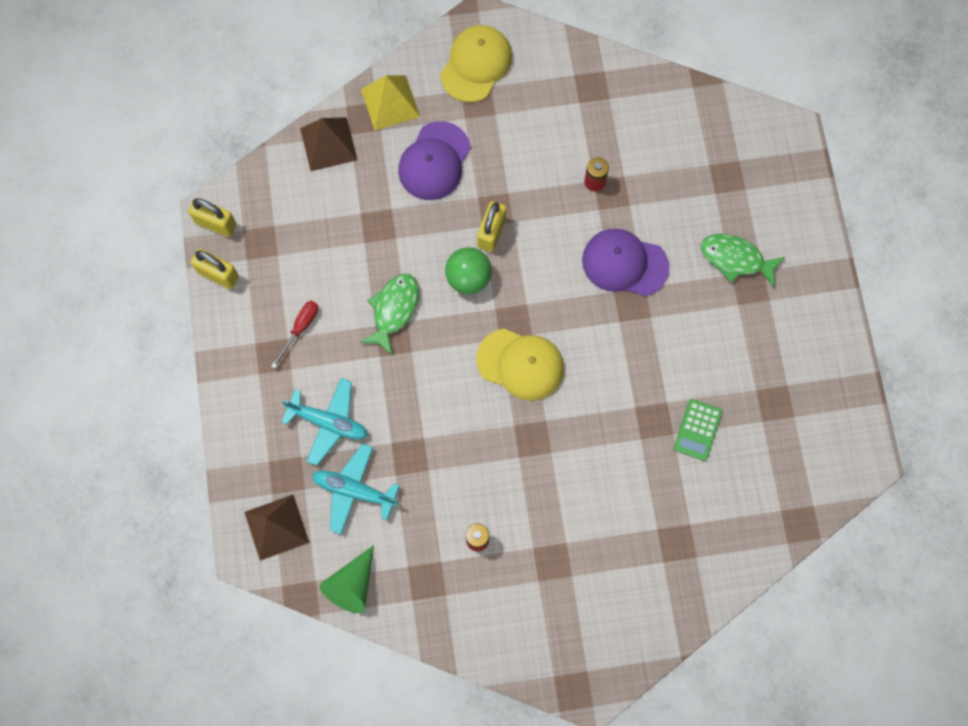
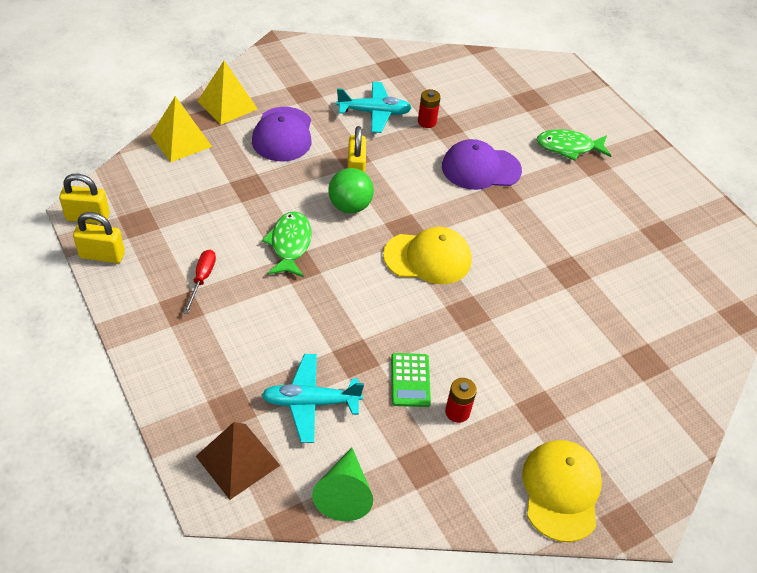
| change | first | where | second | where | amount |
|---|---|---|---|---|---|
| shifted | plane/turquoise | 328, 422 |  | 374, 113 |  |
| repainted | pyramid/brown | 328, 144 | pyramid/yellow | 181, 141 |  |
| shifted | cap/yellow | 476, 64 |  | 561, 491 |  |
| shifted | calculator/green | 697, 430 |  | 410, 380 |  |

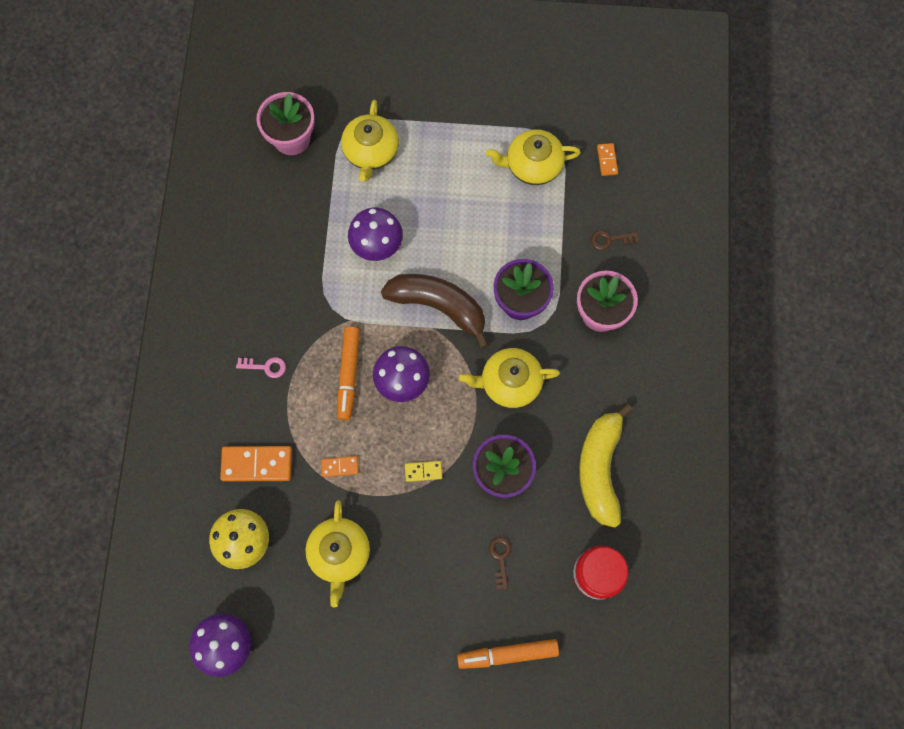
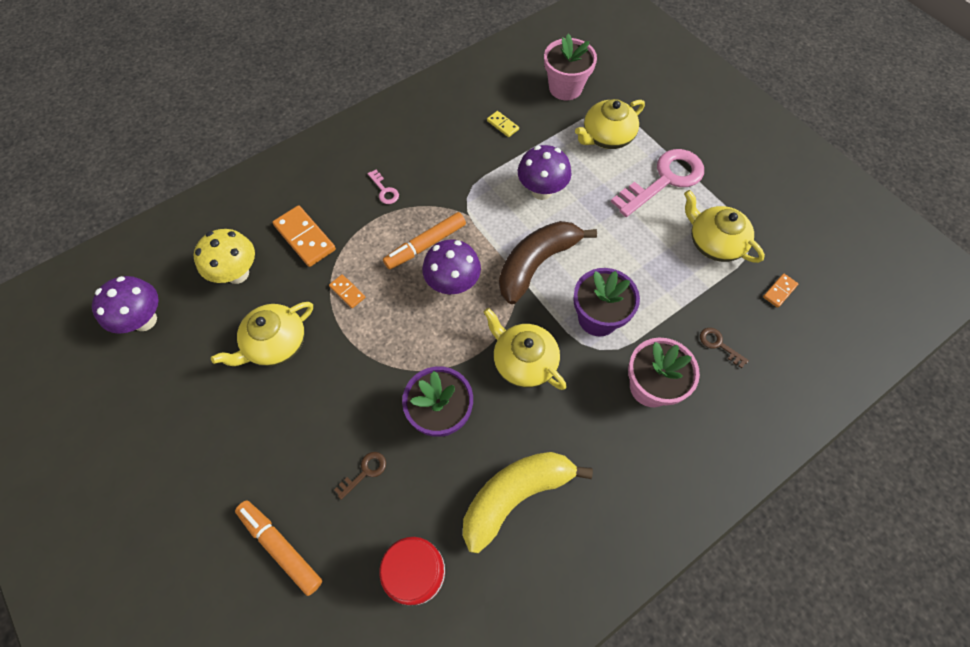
| change | first | where | second | where | amount |
|---|---|---|---|---|---|
| rotated | banana/brown | 439, 306 |  | 536, 264 | 120 degrees counterclockwise |
| shifted | domino/yellow | 423, 471 |  | 502, 125 |  |
| new |  |  | key/pink | 665, 180 |  |

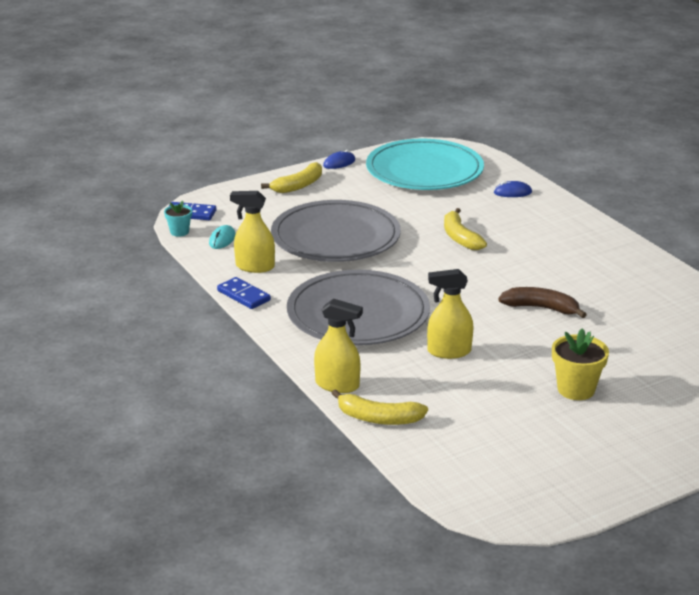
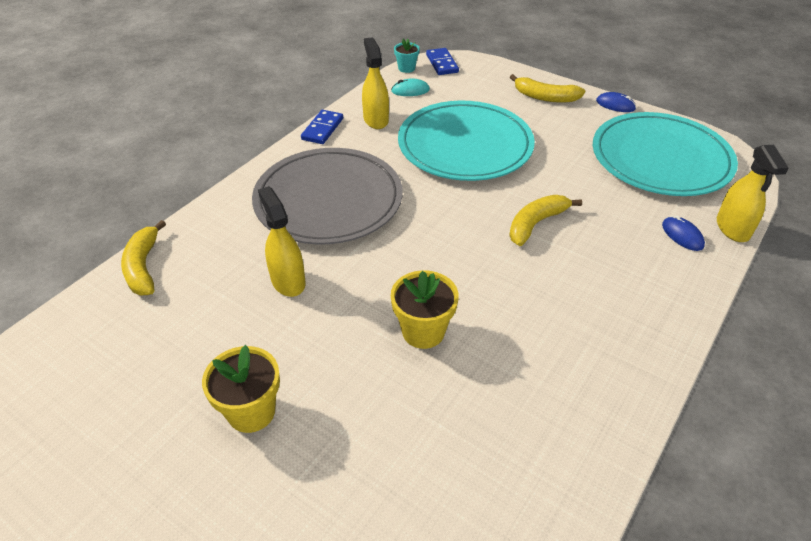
| change | first | where | second | where | amount |
|---|---|---|---|---|---|
| repainted | plate/grey | 335, 237 | plate/turquoise | 465, 145 |  |
| shifted | spray bottle/yellow | 337, 385 |  | 732, 228 |  |
| swapped | banana/brown | 541, 308 | flower pot/yellow | 423, 331 |  |

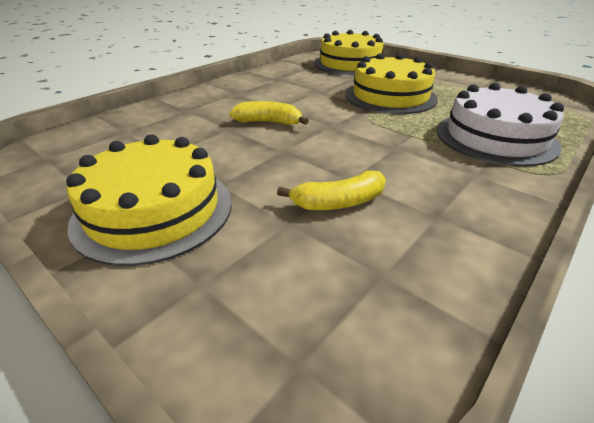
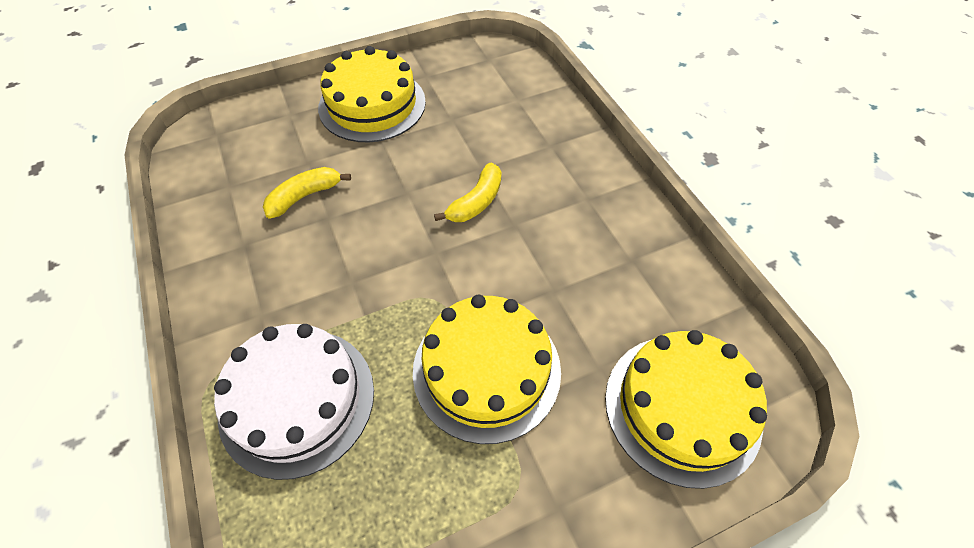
| change | first | where | second | where | amount |
|---|---|---|---|---|---|
| rotated | banana/yellow | 338, 202 |  | 305, 196 | 45 degrees clockwise |

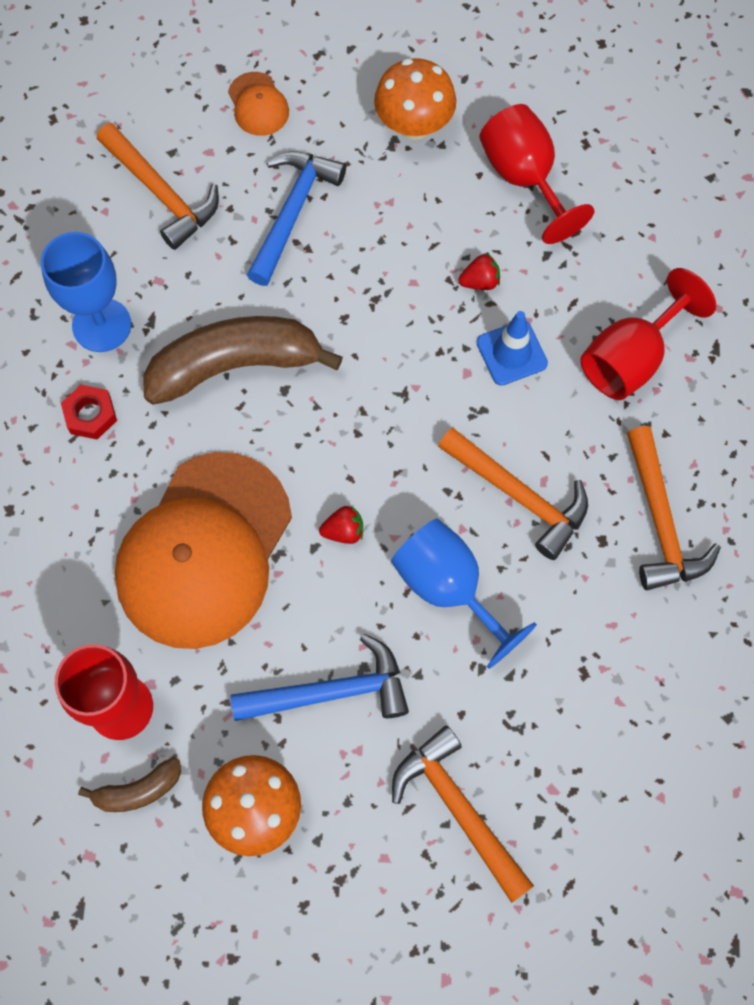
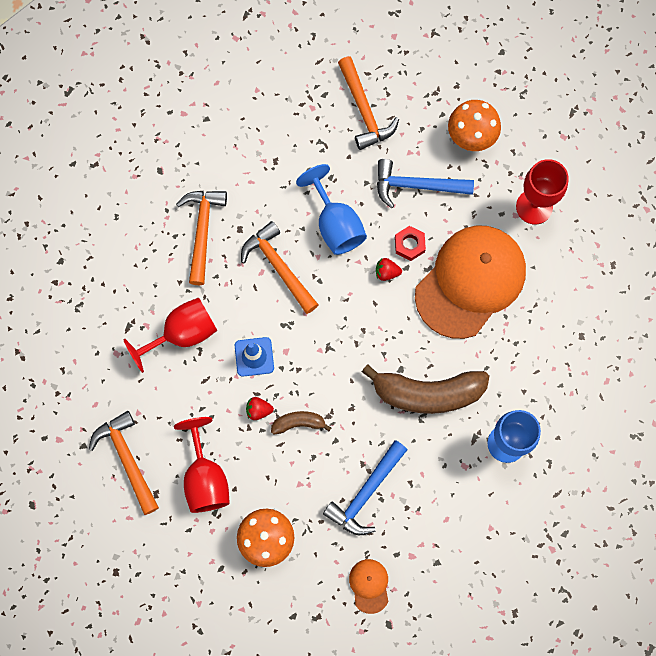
| change | first | where | second | where | amount |
|---|---|---|---|---|---|
| shifted | nut/red | 90, 415 |  | 409, 244 |  |
| shifted | banana/brown | 138, 790 |  | 299, 423 |  |
| shifted | hammer/orange | 161, 193 |  | 127, 459 |  |

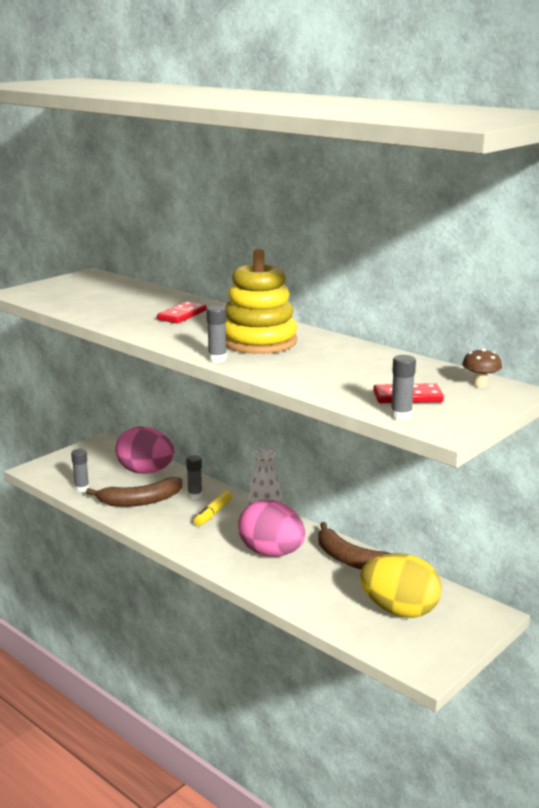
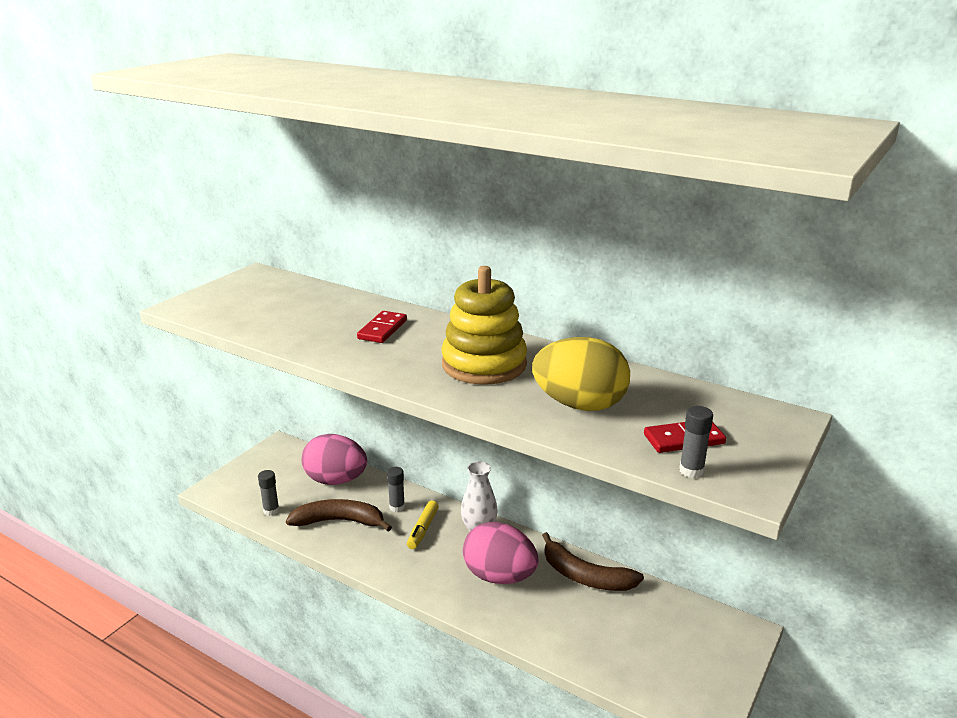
| change | first | where | second | where | amount |
|---|---|---|---|---|---|
| rotated | banana/brown | 140, 501 |  | 340, 521 | 150 degrees counterclockwise |
| gone | glue stick/grey | 217, 358 |  |  |  |
| shifted | egg/yellow | 399, 610 |  | 579, 405 |  |
| gone | mushroom/brown | 480, 384 |  |  |  |

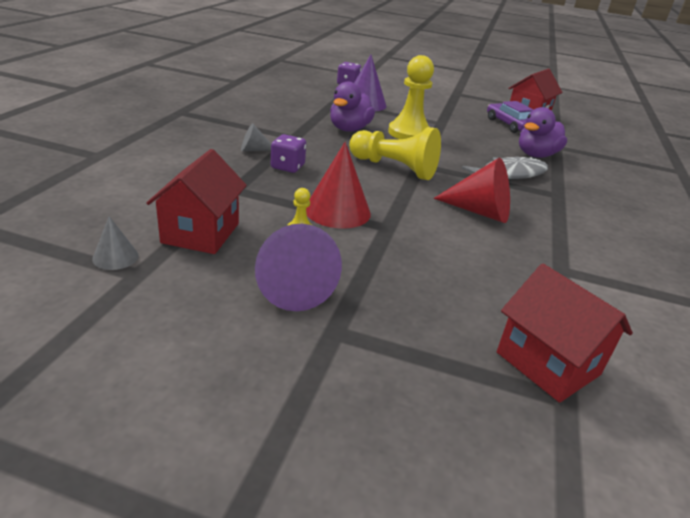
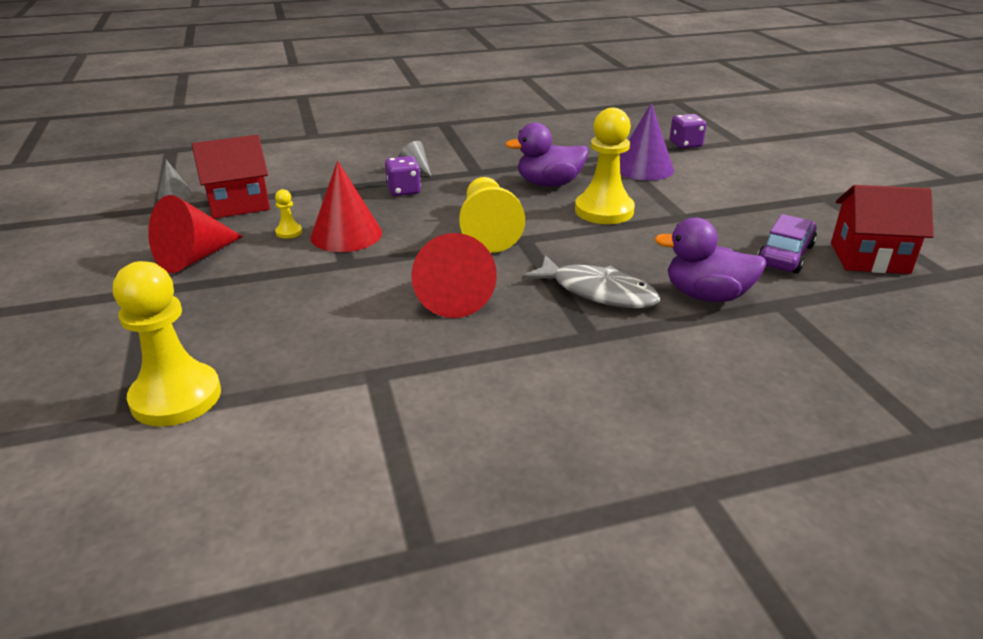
| change | first | where | second | where | amount |
|---|---|---|---|---|---|
| repainted | cone/purple | 292, 287 | cone/red | 194, 257 |  |
| swapped | house/red | 548, 363 | pawn/yellow | 176, 397 |  |

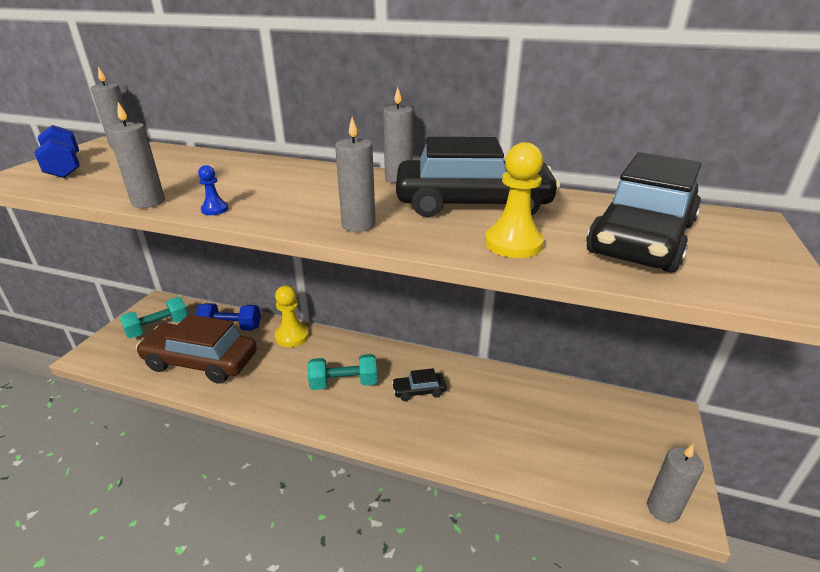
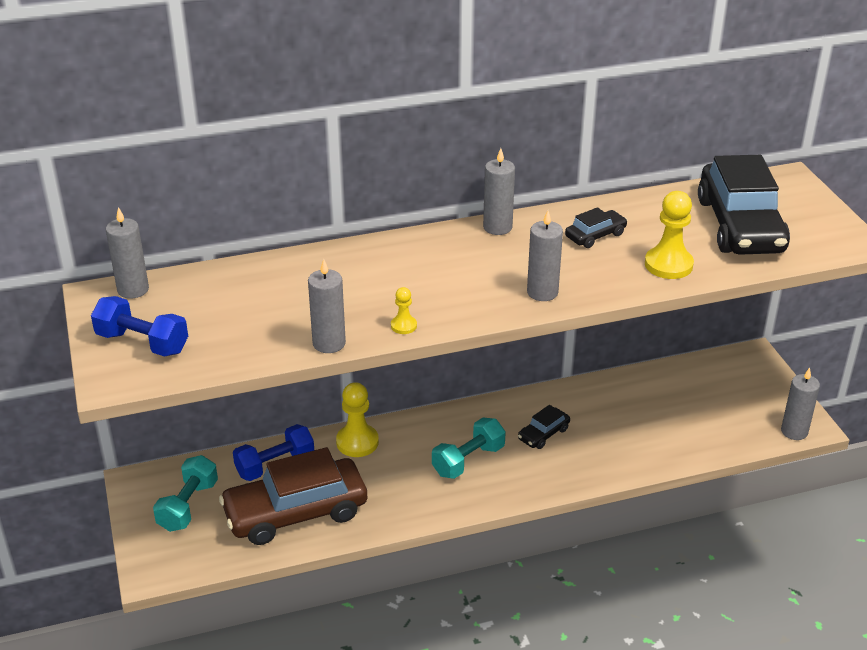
| change | first | where | second | where | amount |
|---|---|---|---|---|---|
| repainted | pawn/blue | 215, 209 | pawn/yellow | 403, 326 |  |
| scaled | car/black | 472, 204 |  | 595, 235 | x0.44 |

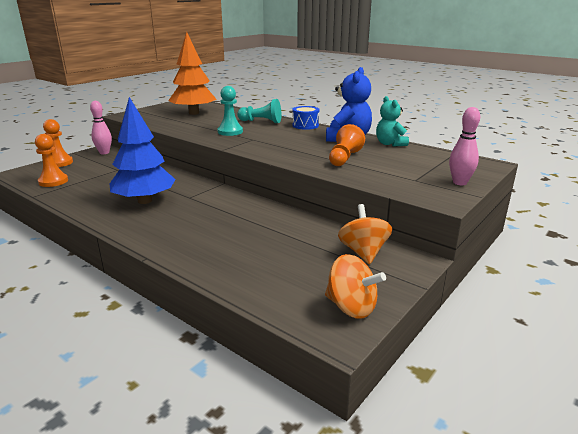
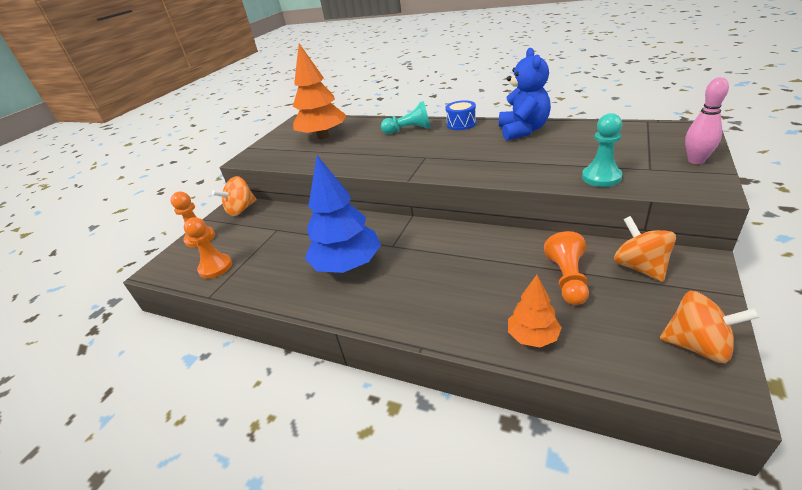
| change | first | where | second | where | amount |
|---|---|---|---|---|---|
| swapped | bowling pin/pink | 104, 152 | spinning top/orange | 241, 209 |  |
| shifted | pawn/turquoise | 230, 132 |  | 601, 177 |  |
| shifted | pawn/orange | 344, 158 |  | 567, 279 |  |
| gone | teddy bear/turquoise | 390, 144 |  |  |  |
| new |  |  | tree/orange | 533, 337 |  |

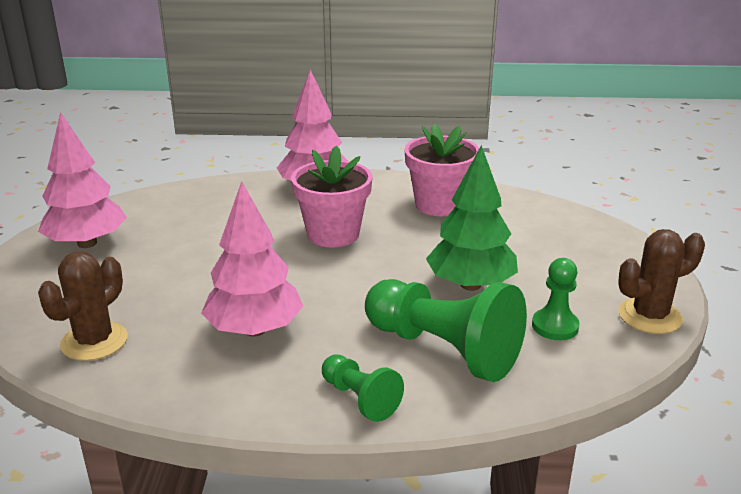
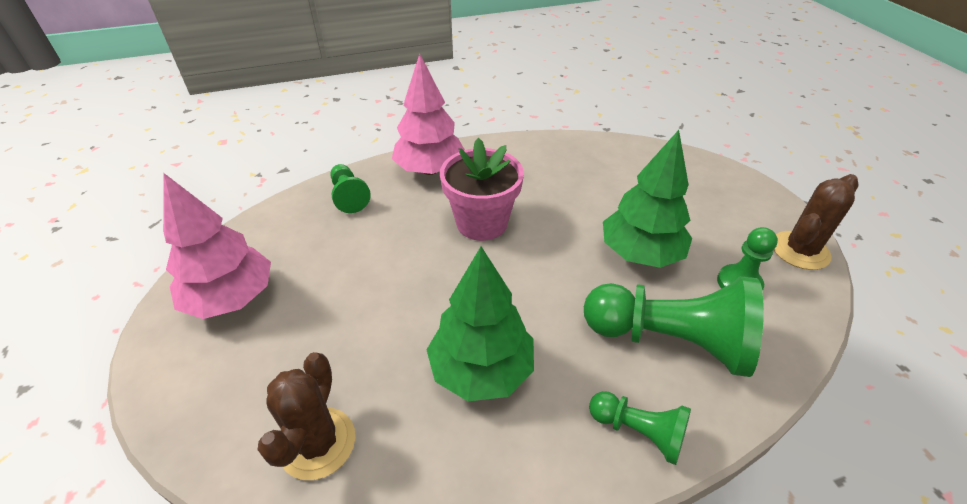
| change | first | where | second | where | amount |
|---|---|---|---|---|---|
| repainted | tree/pink | 255, 330 | tree/green | 481, 370 |  |
| gone | flower pot/pink | 439, 205 |  |  |  |
| new |  |  | pawn/green | 349, 196 |  |

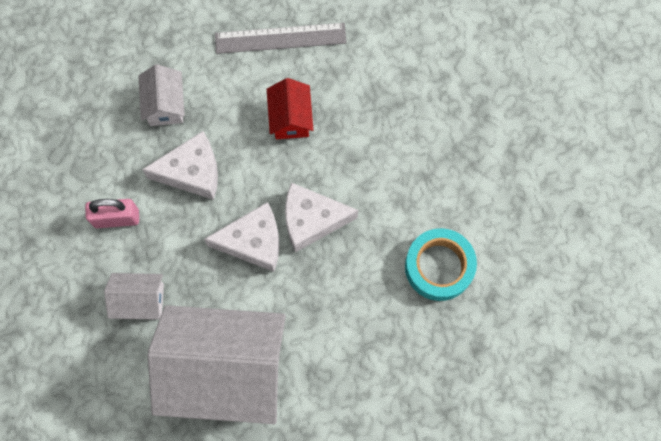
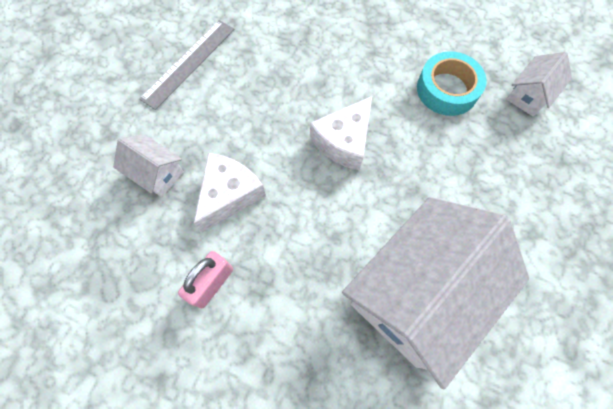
| change | first | where | second | where | amount |
|---|---|---|---|---|---|
| shifted | house/white | 140, 300 |  | 529, 95 |  |
| gone | cheese/white | 253, 242 |  |  |  |
| gone | house/red | 290, 118 |  |  |  |

